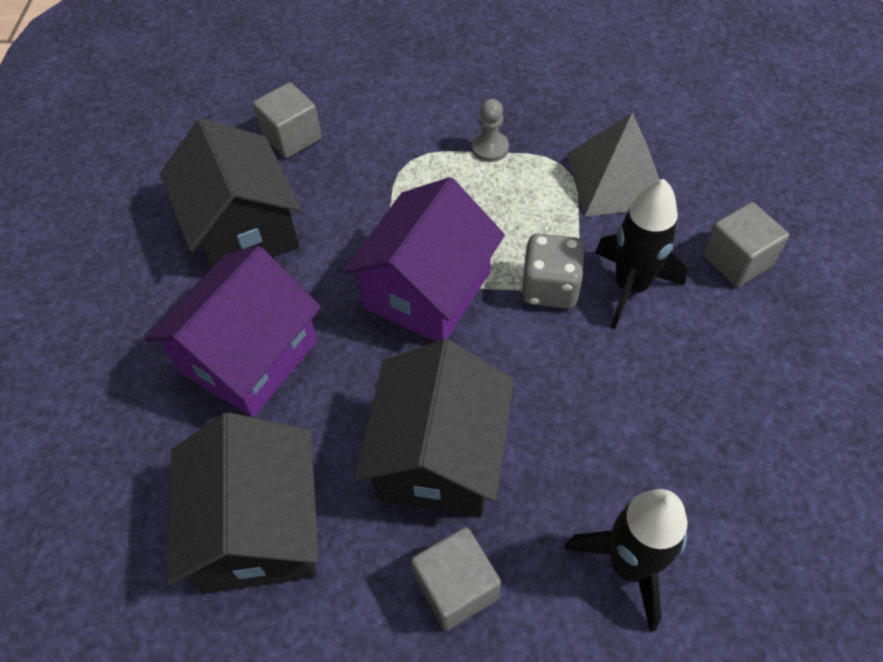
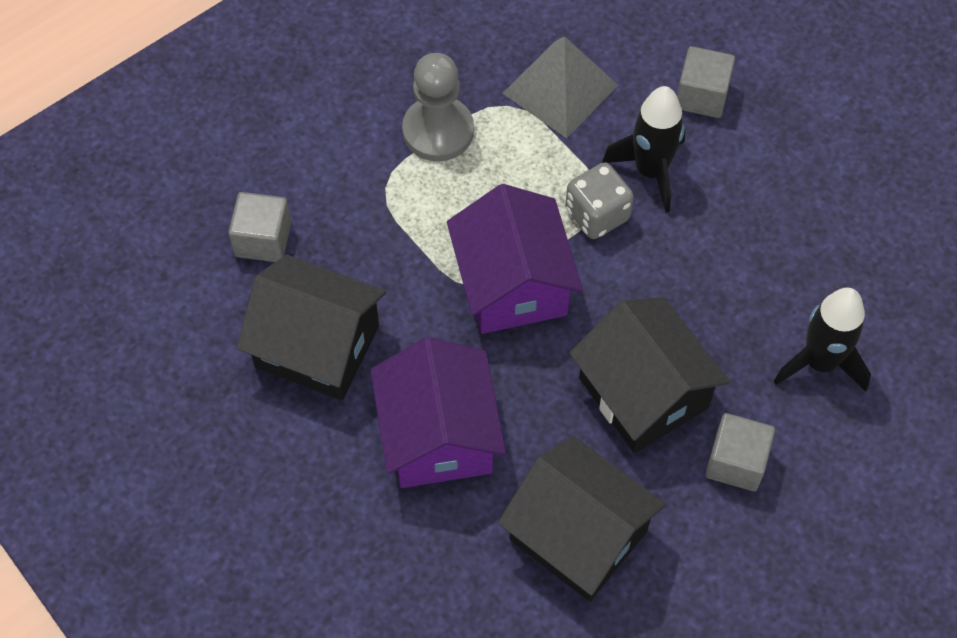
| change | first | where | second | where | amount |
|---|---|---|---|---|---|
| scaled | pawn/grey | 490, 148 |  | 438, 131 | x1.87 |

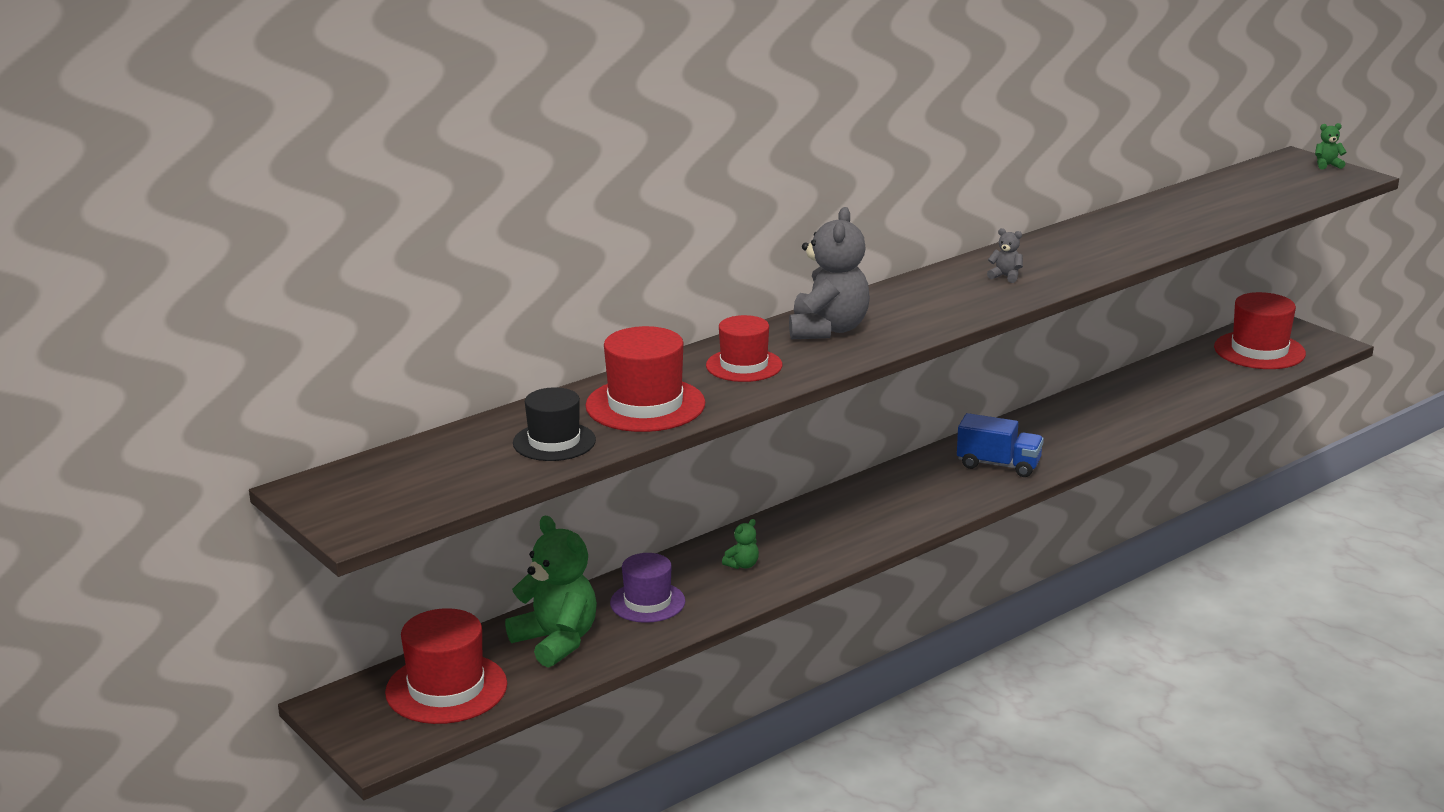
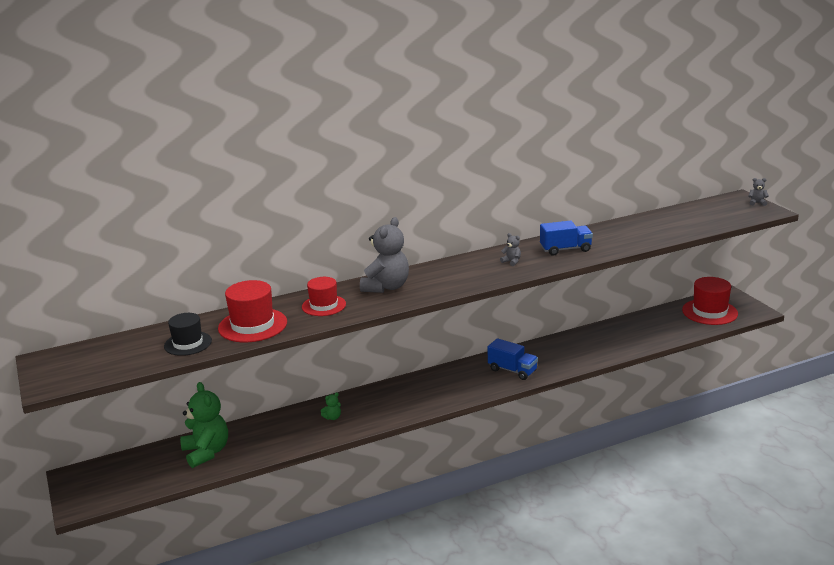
| change | first | where | second | where | amount |
|---|---|---|---|---|---|
| gone | hat/red | 446, 688 |  |  |  |
| gone | hat/purple | 647, 602 |  |  |  |
| repainted | teddy bear/green | 1327, 165 | teddy bear/grey | 757, 203 |  |
| new |  |  | truck/blue | 565, 249 |  |

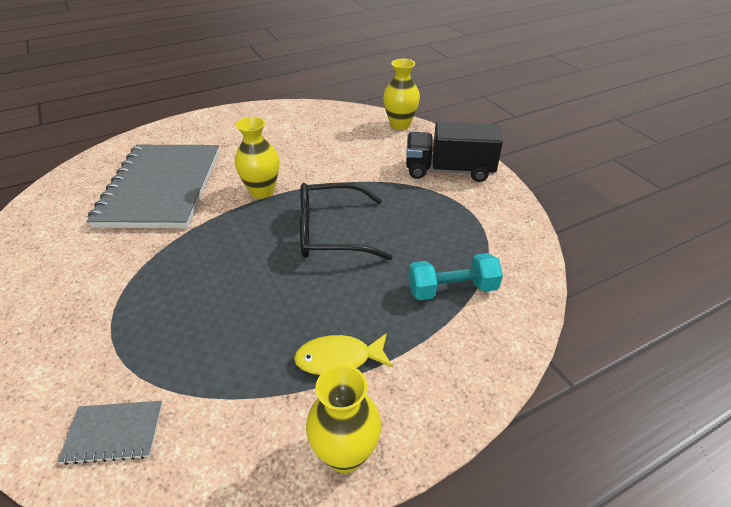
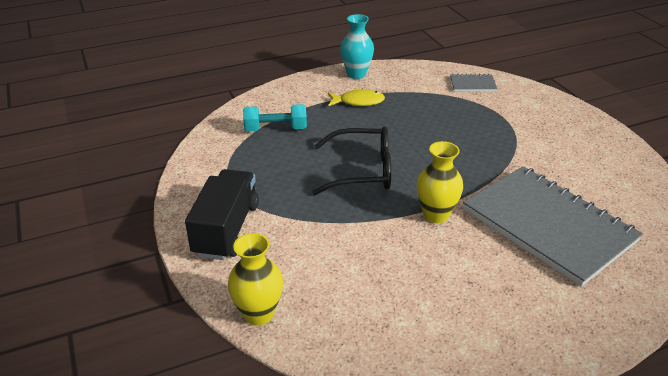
| change | first | where | second | where | amount |
|---|---|---|---|---|---|
| rotated | notebook/grey | 161, 188 |  | 548, 225 | 45 degrees counterclockwise |
| repainted | vase/yellow | 345, 454 | vase/turquoise | 356, 74 |  |
| rotated | truck/black | 449, 170 |  | 226, 229 | 90 degrees counterclockwise |

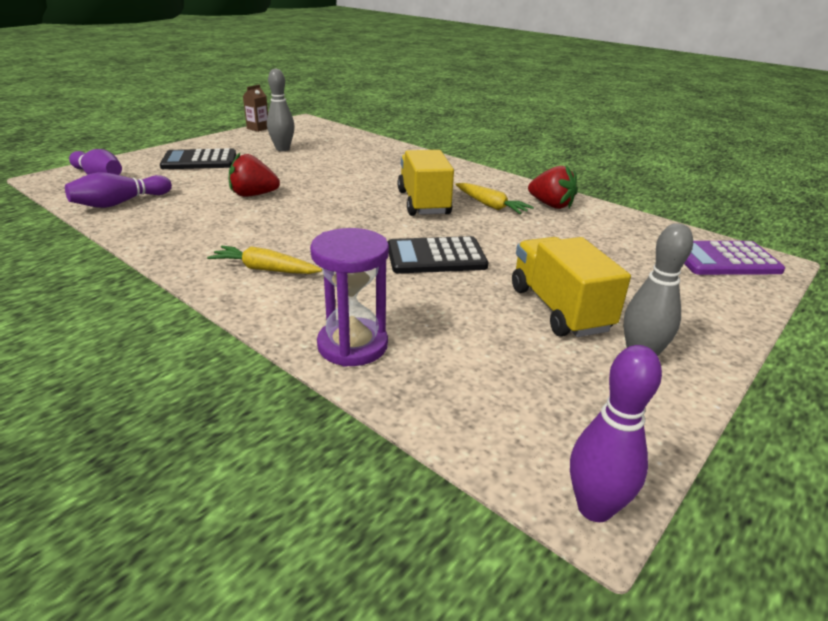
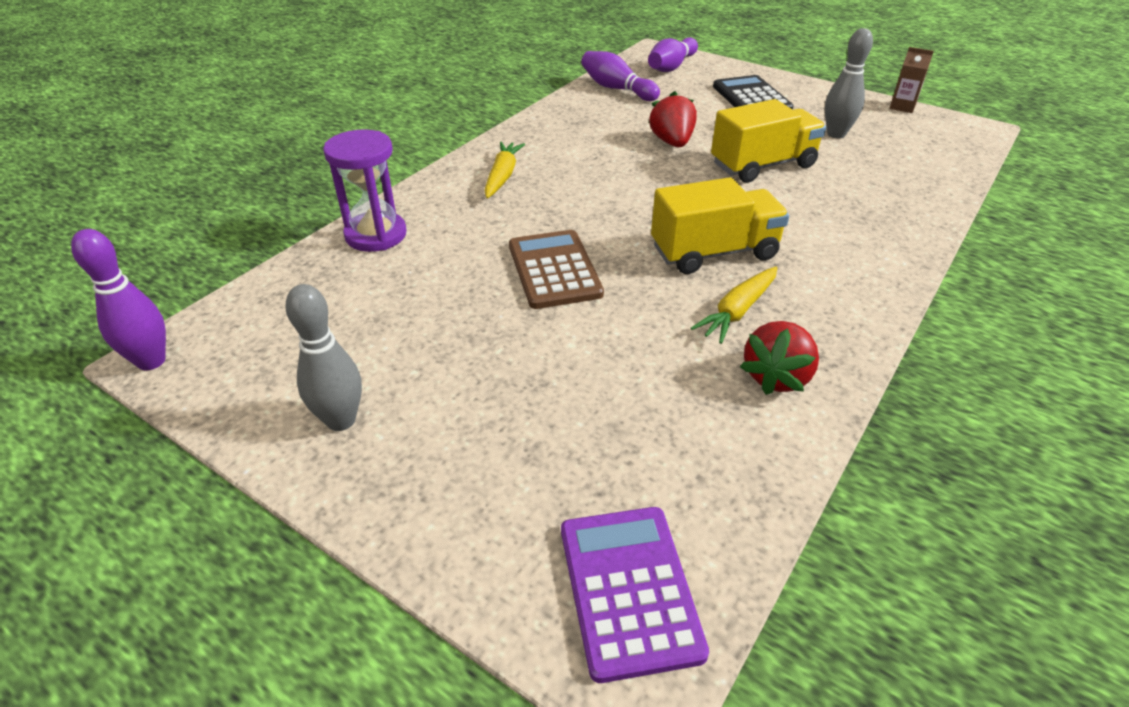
| change | first | where | second | where | amount |
|---|---|---|---|---|---|
| repainted | calculator/black | 436, 257 | calculator/brown | 554, 270 |  |
| shifted | truck/yellow | 559, 309 |  | 763, 165 |  |

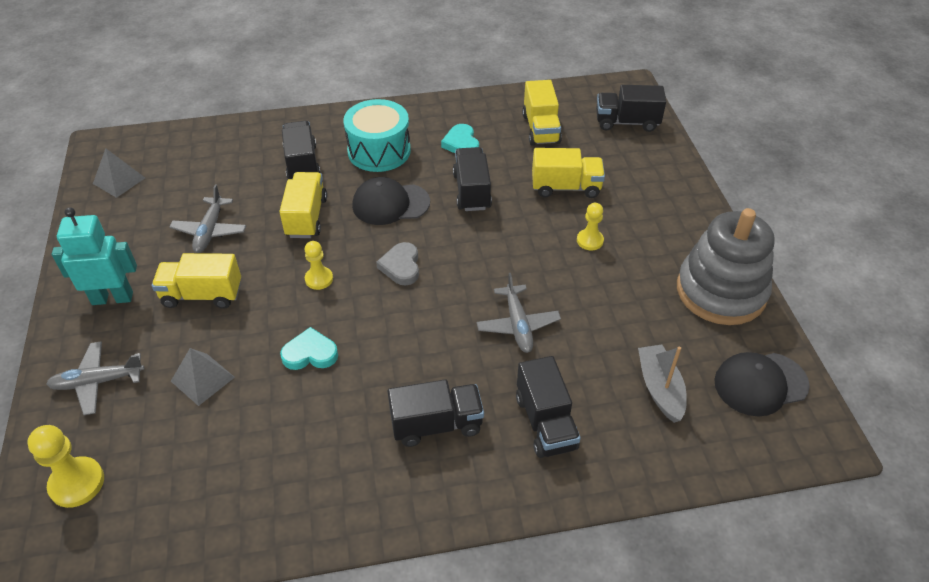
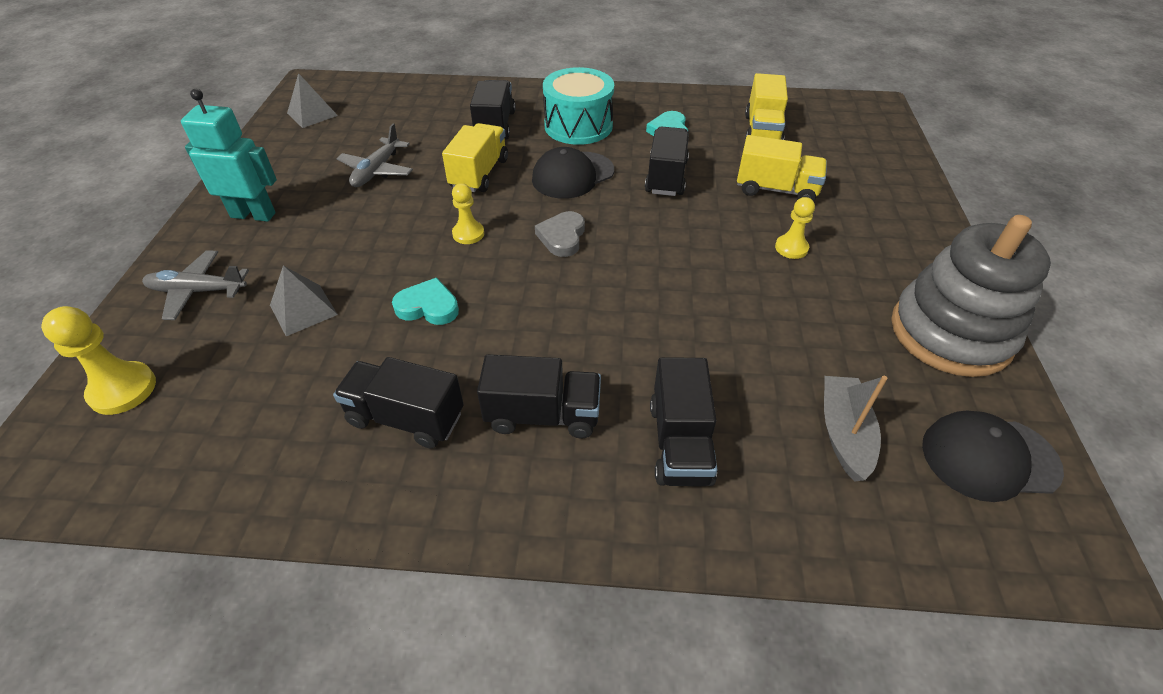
| change | first | where | second | where | amount |
|---|---|---|---|---|---|
| gone | truck/yellow | 202, 295 |  |  |  |
| rotated | cap/black | 390, 204 |  | 572, 175 | 45 degrees counterclockwise |
| gone | plane/grey | 517, 325 |  |  |  |
| shifted | truck/black | 626, 122 |  | 405, 418 |  |

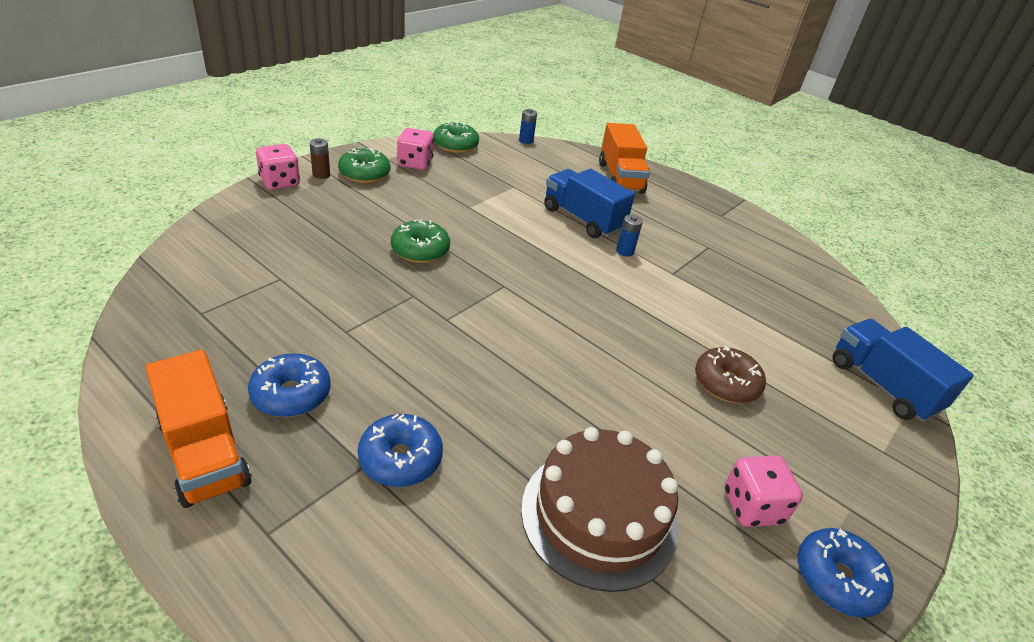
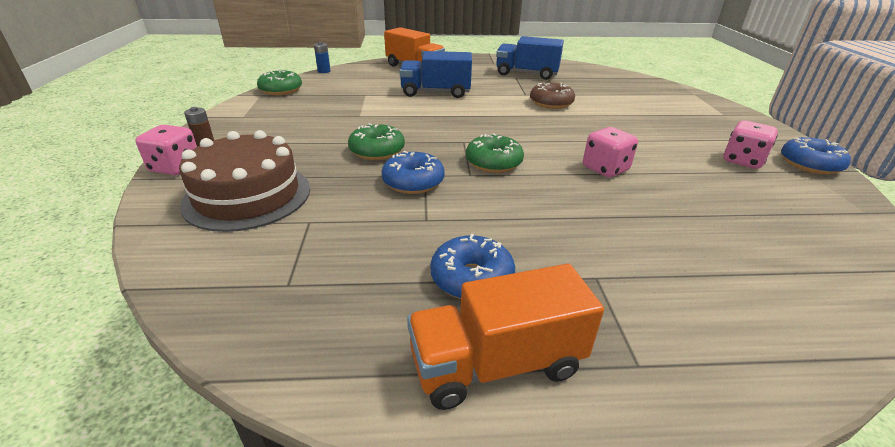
| change | first | where | second | where | amount |
|---|---|---|---|---|---|
| rotated | truck/orange | 204, 453 |  | 496, 364 | 150 degrees clockwise |
| shifted | donut/green | 364, 174 |  | 493, 163 |  |
| shifted | donut/blue | 400, 459 |  | 413, 182 |  |
| shifted | dice/pink | 415, 163 |  | 605, 169 |  |
| shifted | cake/brown | 599, 516 |  | 247, 196 |  |
| gone | battery/blue | 625, 251 |  |  |  |
| shifted | donut/brown | 726, 383 |  | 551, 103 |  |
| shifted | truck/blue | 882, 386 |  | 526, 74 |  |

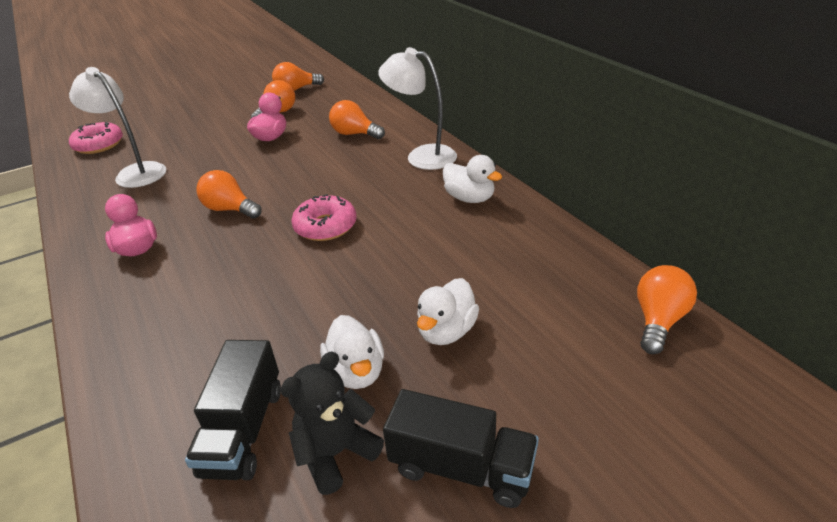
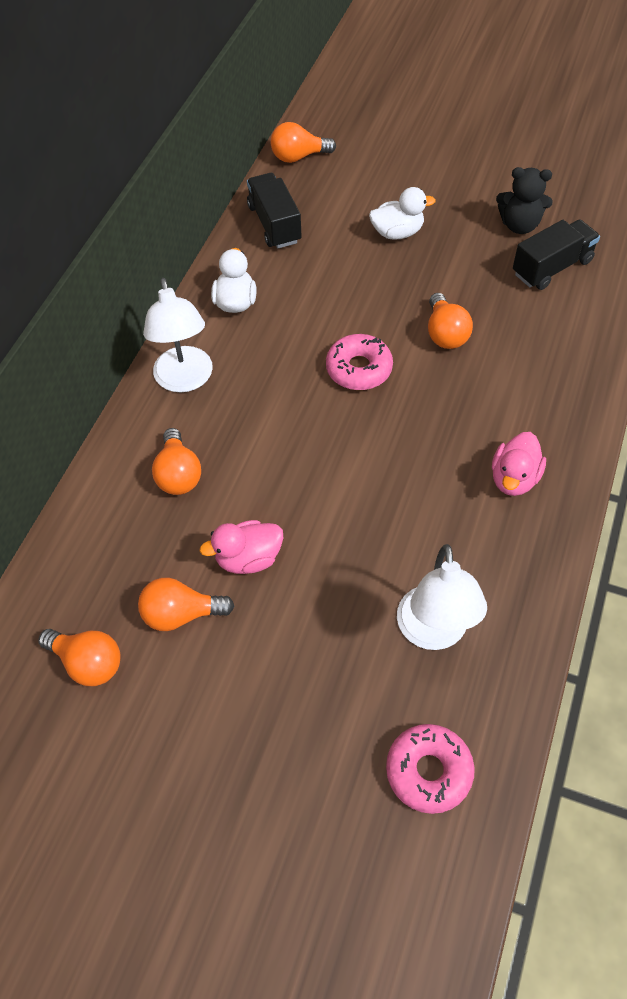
| change | first | where | second | where | amount |
|---|---|---|---|---|---|
| shifted | light bulb/orange | 230, 209 |  | 445, 334 |  |
| gone | duck/white | 356, 372 |  |  |  |
| shifted | truck/black | 461, 467 |  | 274, 224 |  |

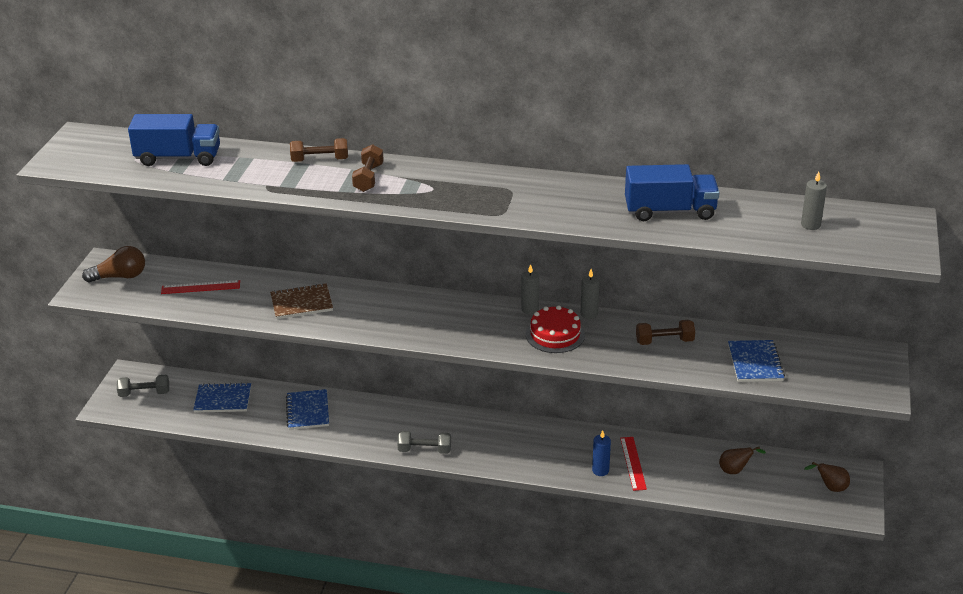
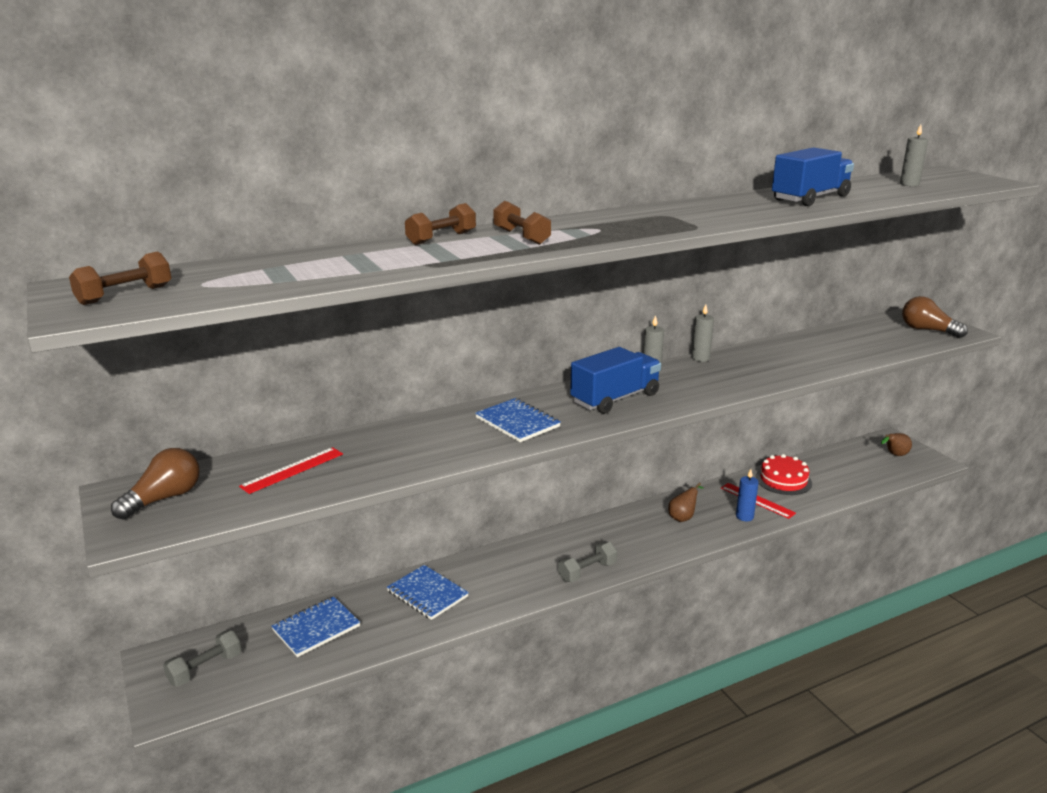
| change | first | where | second | where | amount |
|---|---|---|---|---|---|
| shifted | truck/blue | 178, 158 |  | 615, 399 |  |
| gone | notebook/brown | 301, 303 |  |  |  |
| shifted | cake/red | 555, 334 |  | 783, 480 |  |
| shifted | dumbbell/brown | 664, 341 |  | 125, 295 |  |
| shifted | pear/brown | 735, 470 |  | 683, 517 |  |
| shifted | notebook/blue | 755, 363 |  | 517, 422 |  |
| new |  |  | light bulb/brown | 927, 330 |  |

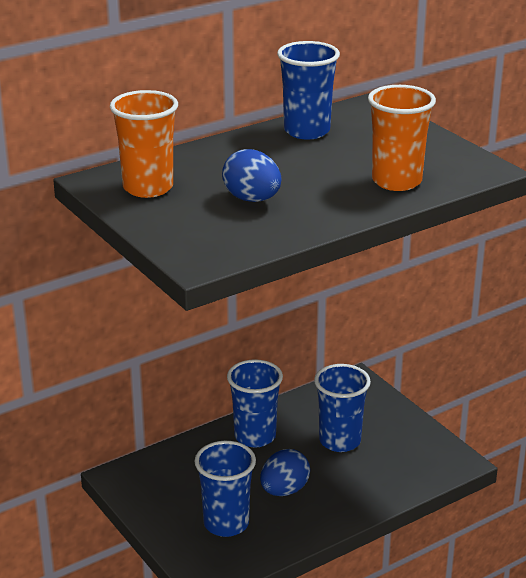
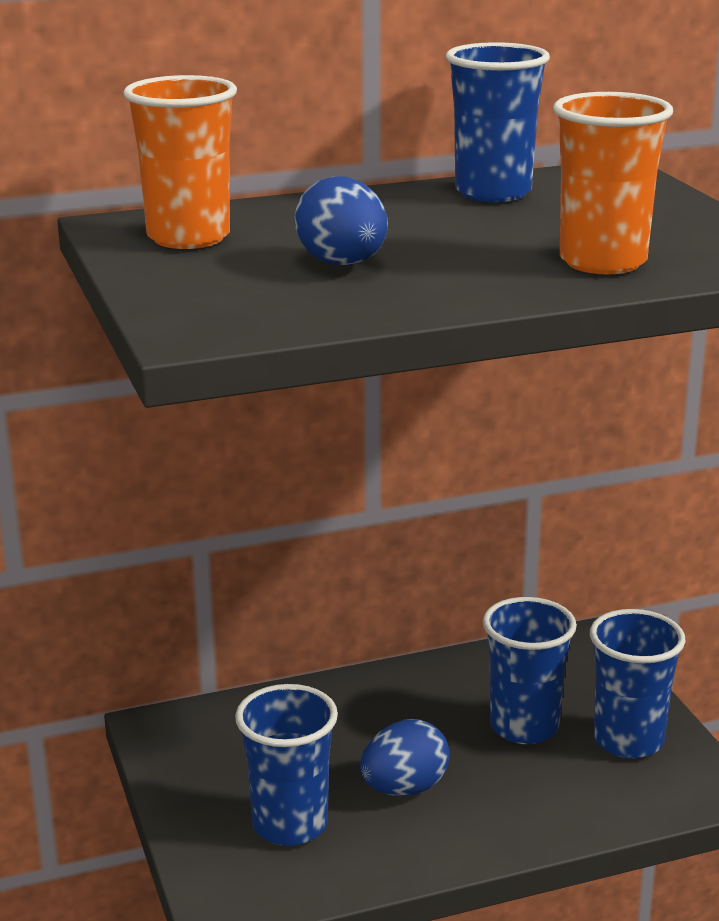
| change | first | where | second | where | amount |
|---|---|---|---|---|---|
| shifted | cup/blue | 255, 436 |  | 628, 740 |  |

